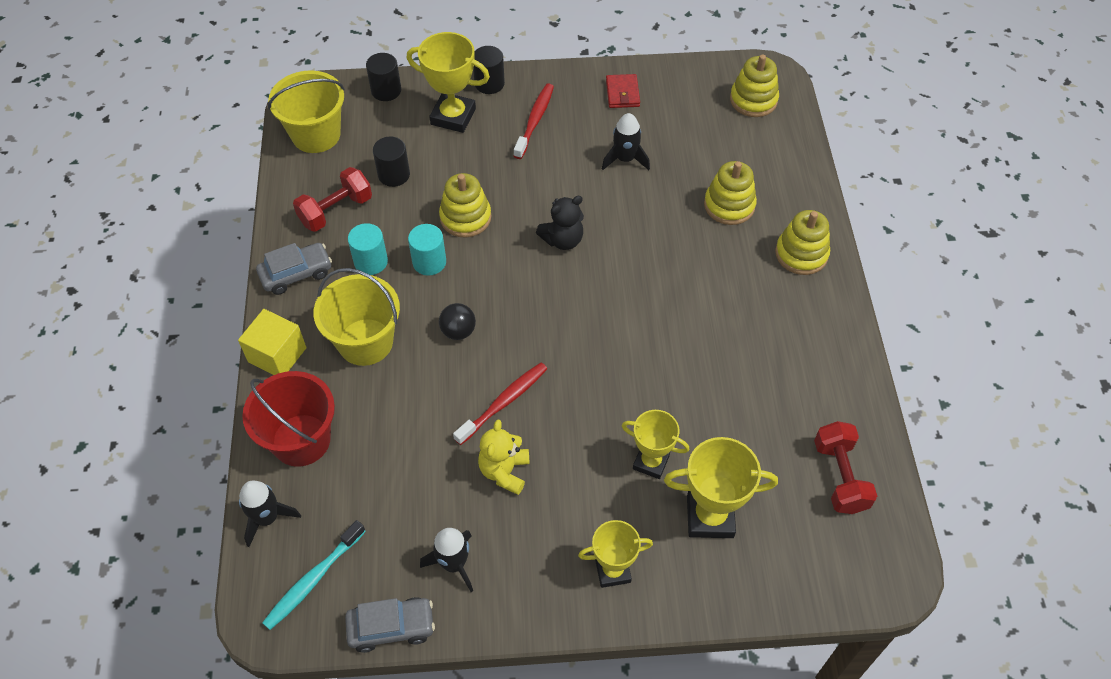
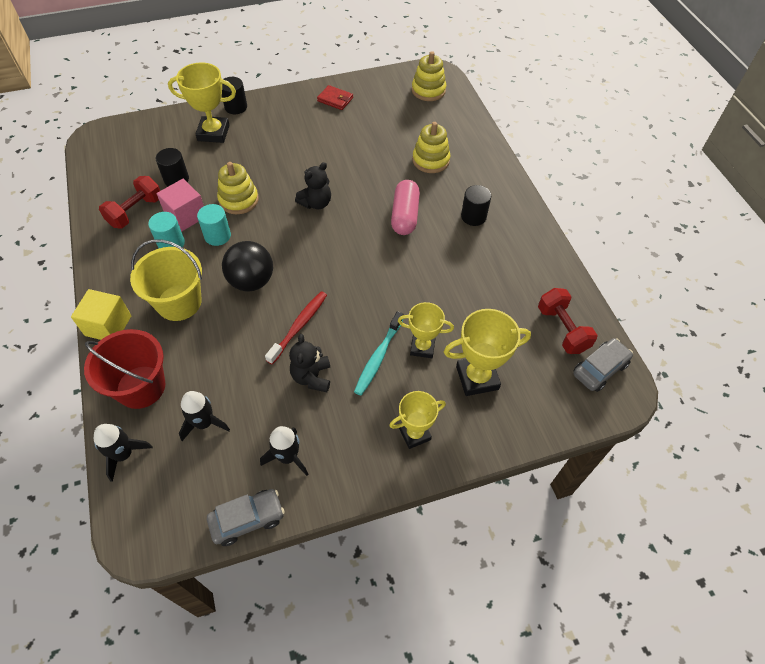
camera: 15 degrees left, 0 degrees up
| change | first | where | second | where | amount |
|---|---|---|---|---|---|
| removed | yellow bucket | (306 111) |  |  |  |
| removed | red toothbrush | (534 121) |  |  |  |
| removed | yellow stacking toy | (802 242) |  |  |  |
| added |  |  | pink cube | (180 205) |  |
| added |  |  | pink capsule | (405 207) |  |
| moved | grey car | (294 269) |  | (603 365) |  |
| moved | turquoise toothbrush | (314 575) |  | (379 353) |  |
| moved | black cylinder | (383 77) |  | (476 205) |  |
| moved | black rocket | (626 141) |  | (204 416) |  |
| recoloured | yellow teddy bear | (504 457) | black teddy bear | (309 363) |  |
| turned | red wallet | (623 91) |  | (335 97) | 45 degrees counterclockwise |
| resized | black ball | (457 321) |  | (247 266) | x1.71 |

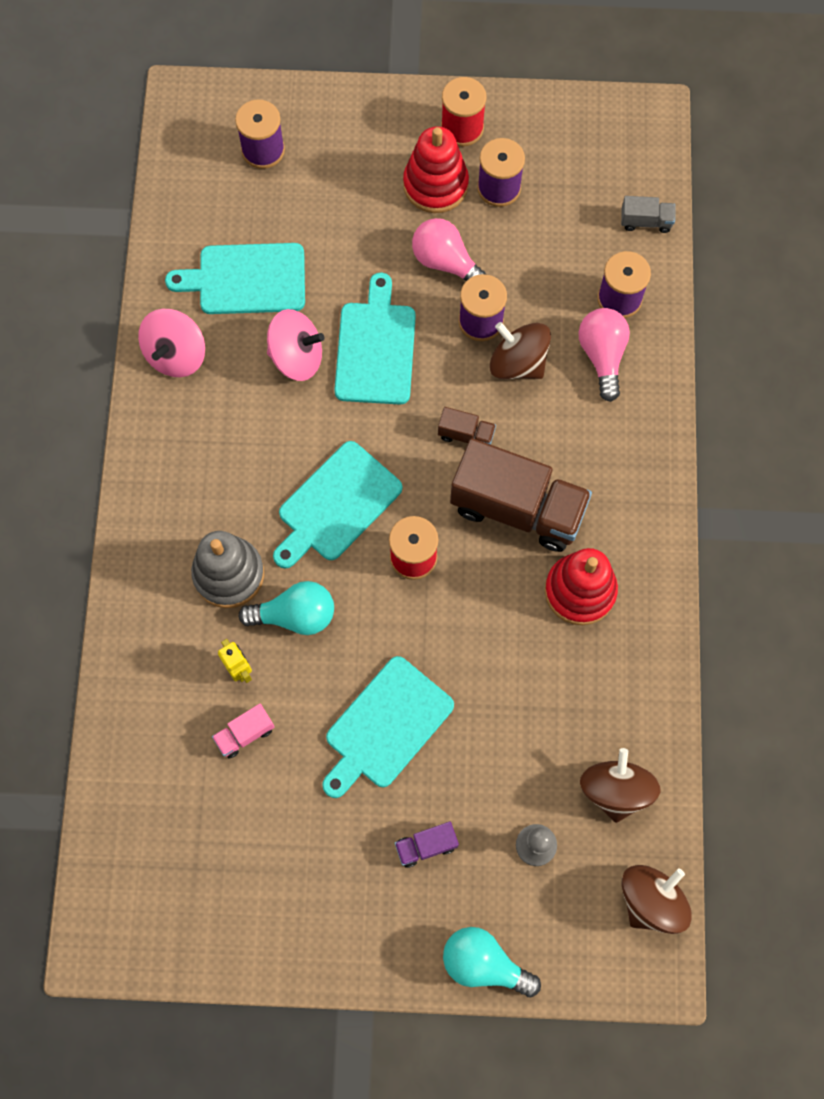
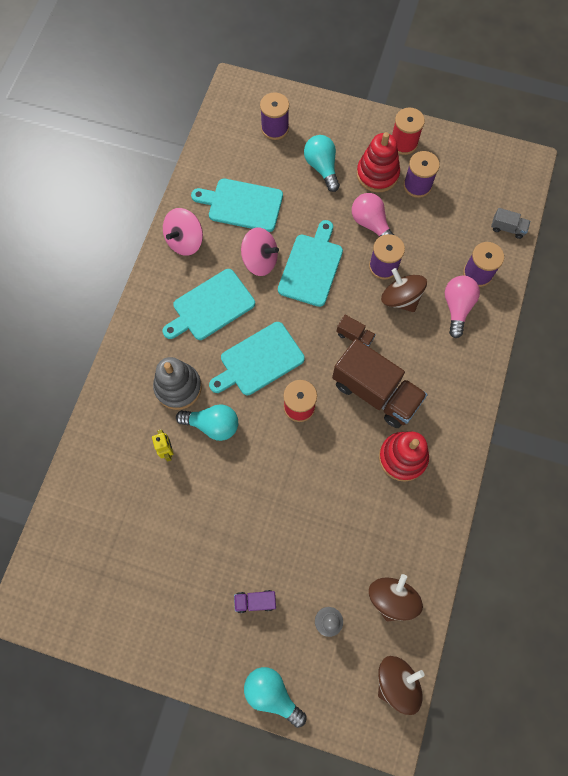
camera: 15 degrees right, 0 degrees up
| change | first | where | second | where | amount |
|---|---|---|---|---|---|
| removed | pink truck | (243 731) |  |  |  |
| added |  |  | turquoise light bulb | (322 163) |  |
| moved | turquoise cutting board | (388 727) |  | (209 304) |  |

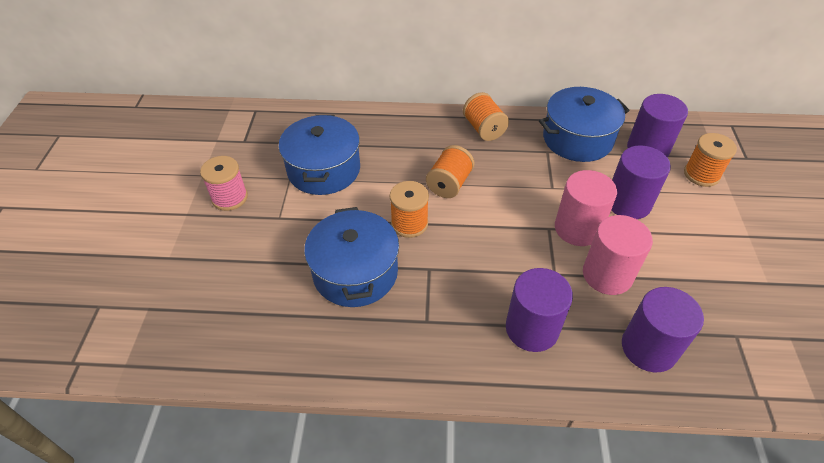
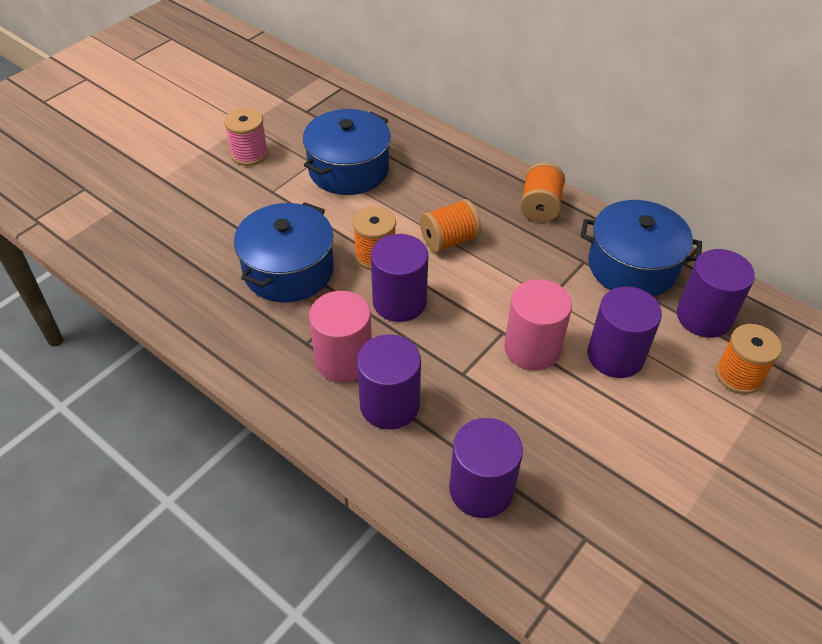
camera: 35 degrees right, 0 degrees up
| change | first | where | second | where | amount |
|---|---|---|---|---|---|
| added |  |  | purple cylinder | (399 278) |  |
| moved | pink cylinder | (618 255) |  | (340 337) |  |

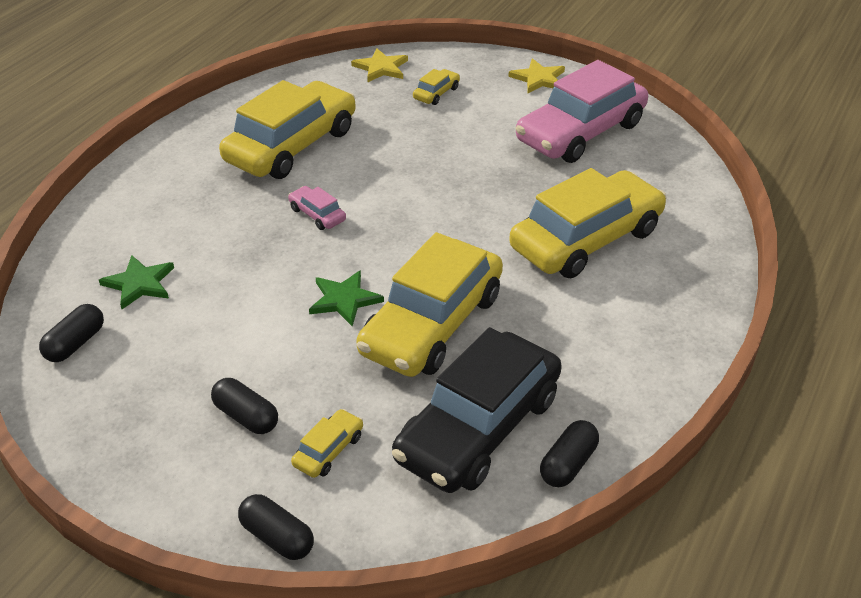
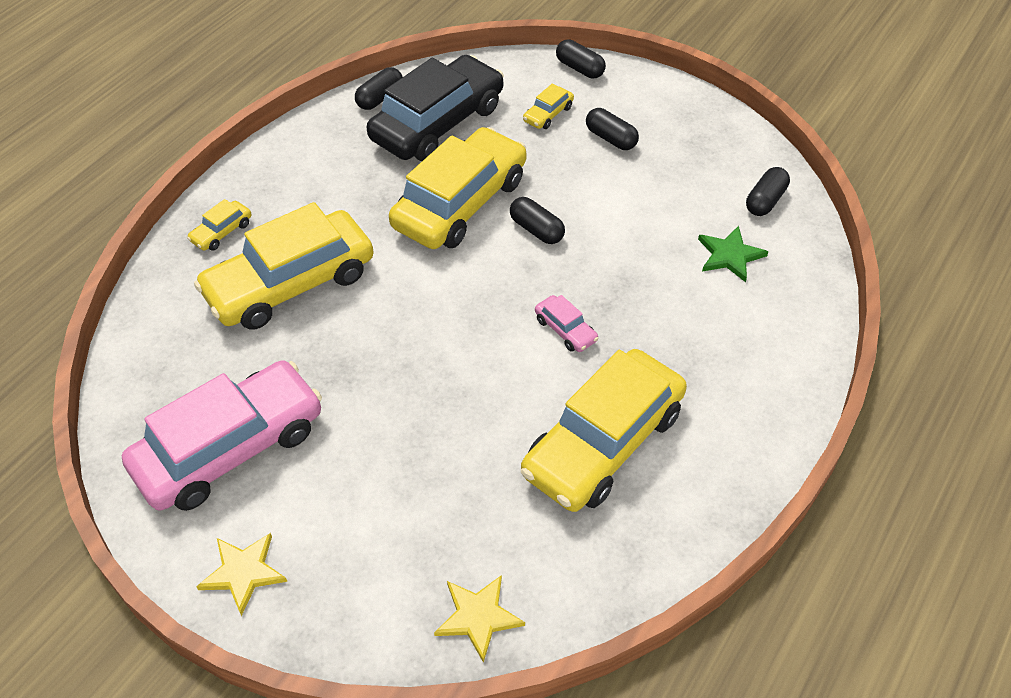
camera: 175 degrees left, 10 degrees up
| change | first | where | second | where | amount |
|---|---|---|---|---|---|
| moved | yellow car | (436 87) |  | (219 225) |  |
| replaced | green star | (346 298) | black capsule | (537 220) |  |

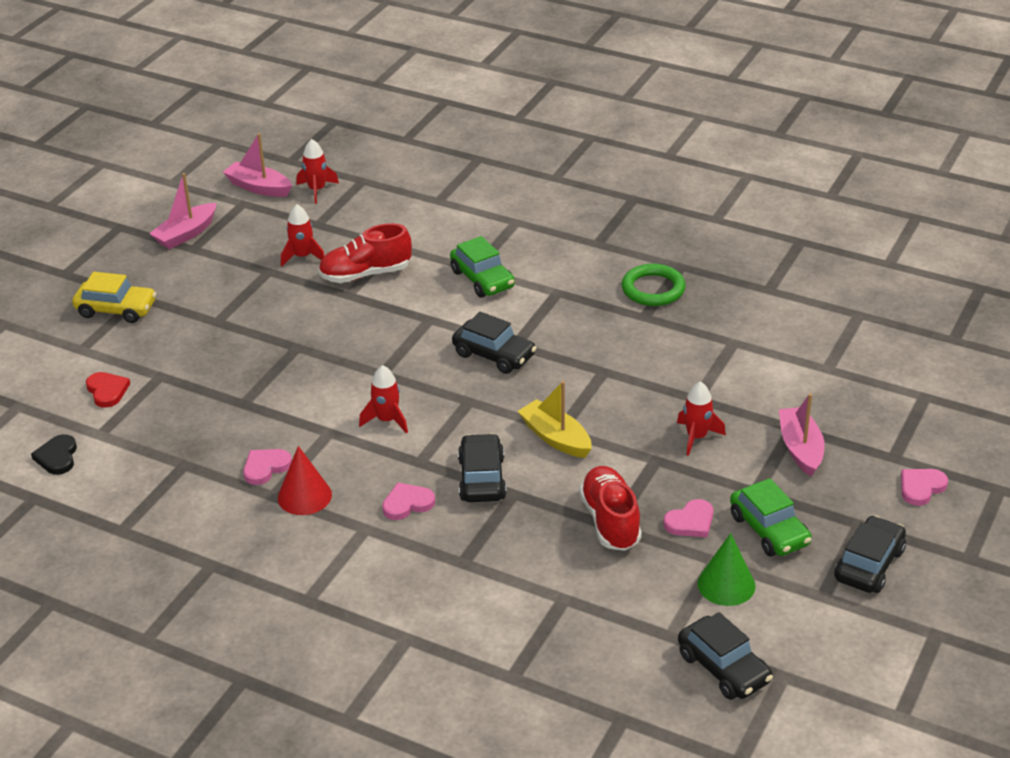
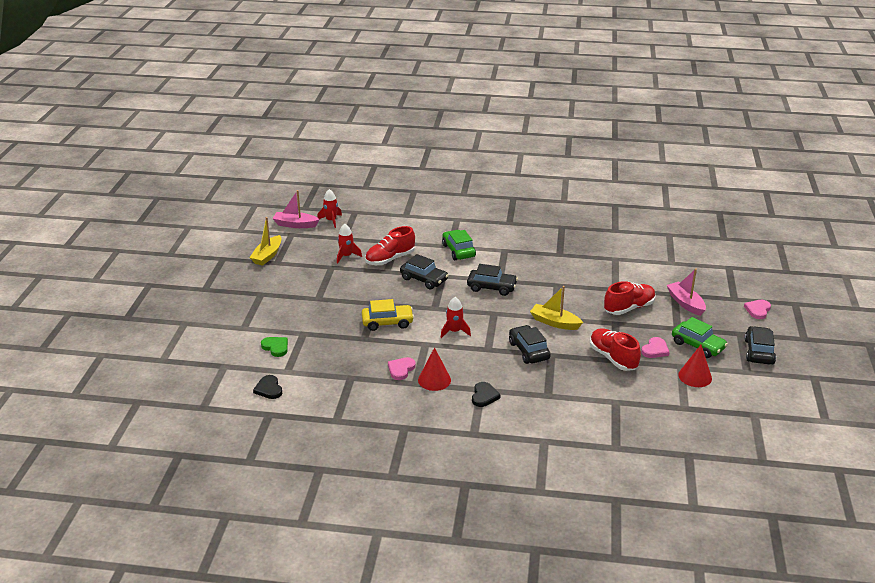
camera: 20 degrees left, 5 degrees down
| change | first | where | second | where | amount |
|---|---|---|---|---|---|
| removed | pink heart | (408 501) |  |  |  |
| removed | green ring | (654 285) |  |  |  |
| added |  |  | black heart | (486 394) |  |
| moved | yellow car | (114 297) |  | (388 315) |  |
| moved | black car | (725 656) |  | (424 271) |  |
| replaced | red rocket | (701 419) | red shoe | (630 298) |  |
| recoloured | red heart | (108 390) | green heart | (274 347) |  |
| recoloured | pink boat | (182 211) | yellow boat | (265 241) |  |
| recoloured | green cone | (726 569) | red cone | (695 366) |  |
| turned | green car | (482 267) |  | (459 245) | 150 degrees counterclockwise |

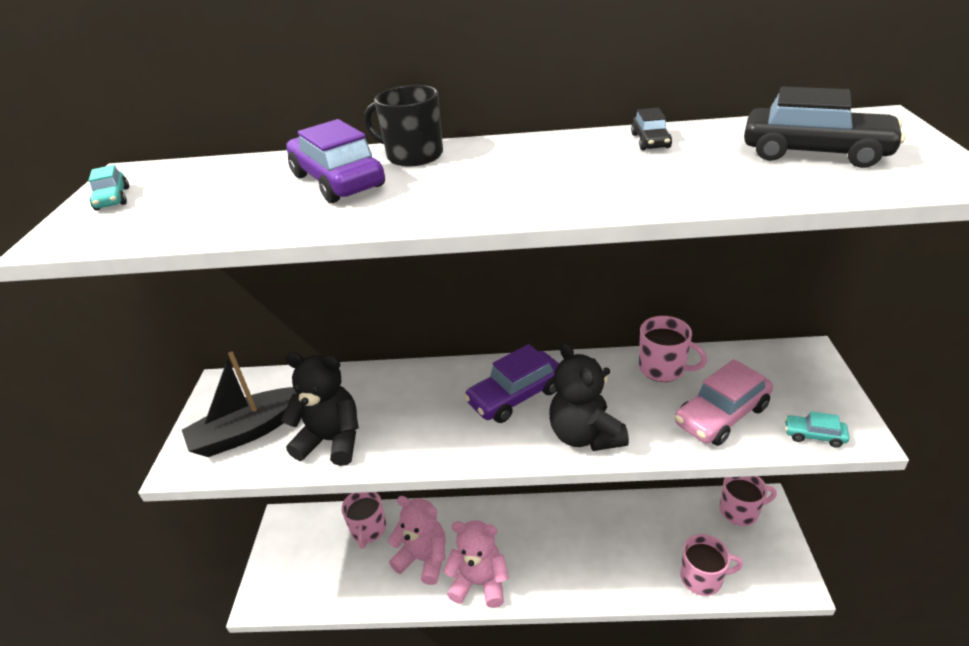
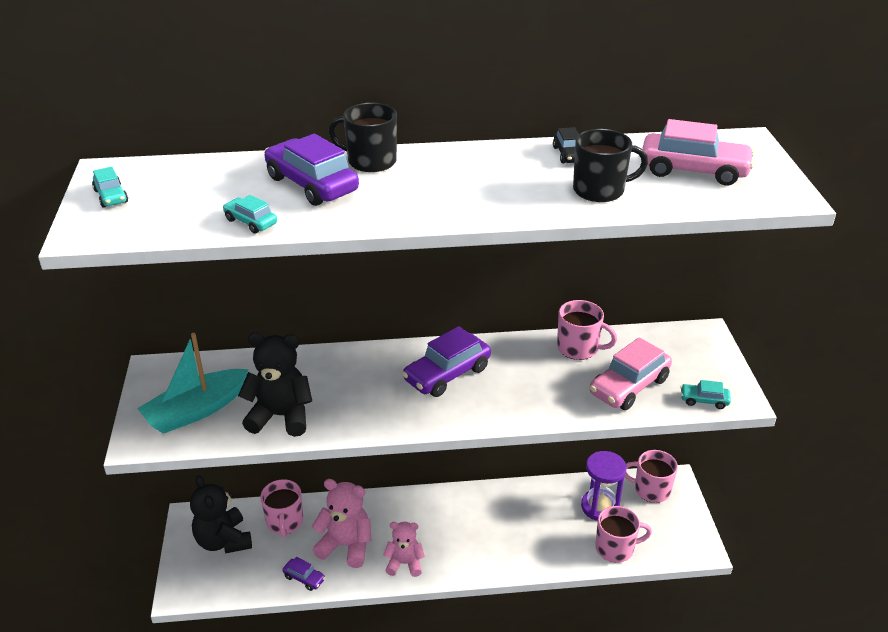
camera: 10 degrees left, 0 degrees up
| change | first | where | second | where | amount |
|---|---|---|---|---|---|
| added |  |  | turquoise car | (250 214) |  |
| added |  |  | purple car | (303 574) |  |
| added |  |  | black mug | (610 165) |  |
| added |  |  | purple hourglass | (603 486) |  |
| moved | black teddy bear | (589 396) |  | (221 514) |  |
| recoloured | black boat | (240 404) | turquoise boat | (193 383) |  |
| recoloured | black car | (825 127) | pink car | (698 152) |  |
| turned | pink mug | (748 501) |  | (651 476) | 150 degrees counterclockwise |
| resized | pink teddy bear | (476 564) |  | (404 549) | x0.66 |

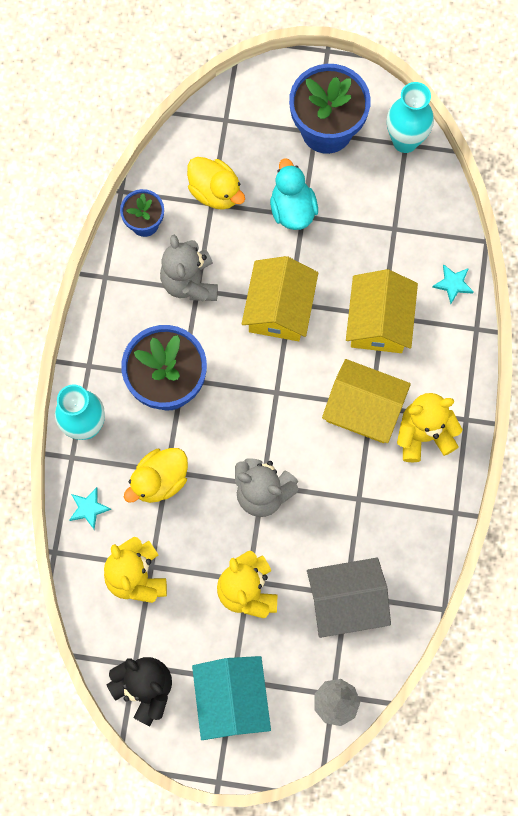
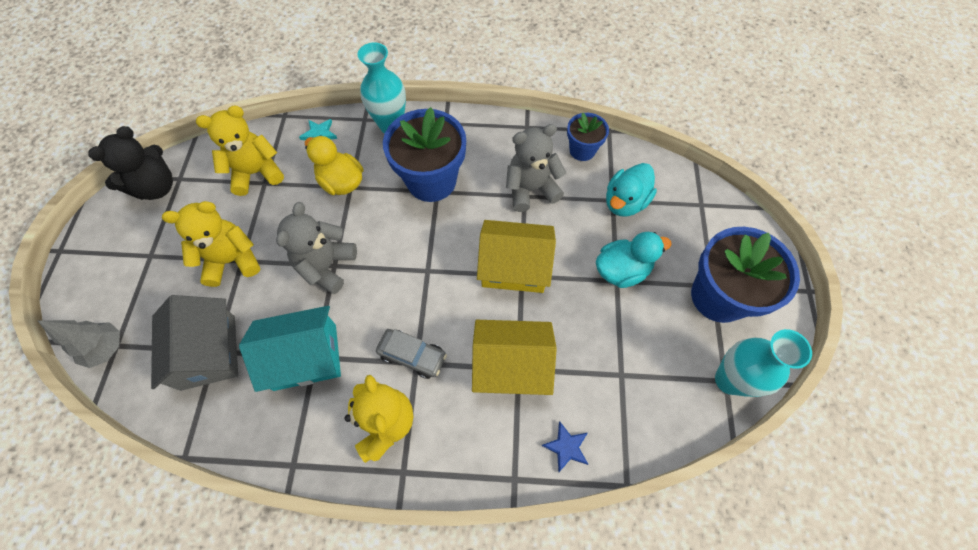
camera: 85 degrees right, 10 degrees down
| change | first | where | second | where | amount |
|---|---|---|---|---|---|
| moved | turquoise house | (231 698) |  | (290 349) |  |
| replaced | yellow house | (366 401) | grey car | (411 354) |  |
| recoloured | yellow duck | (216 183) | turquoise duck | (631 190) |  |
| recoloured | turquoise star | (453 284) | blue star | (564 447) |  |

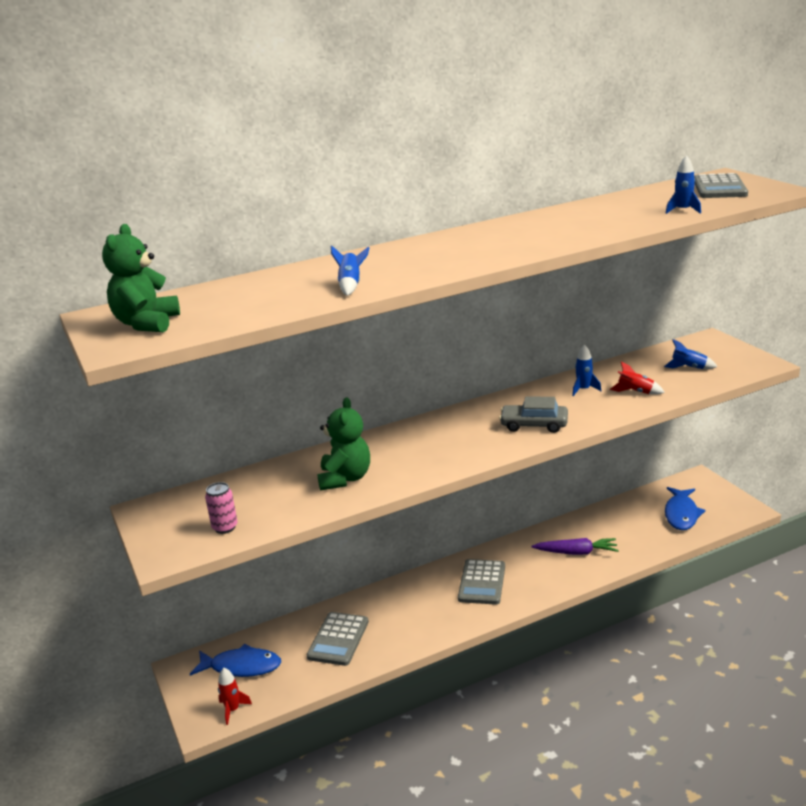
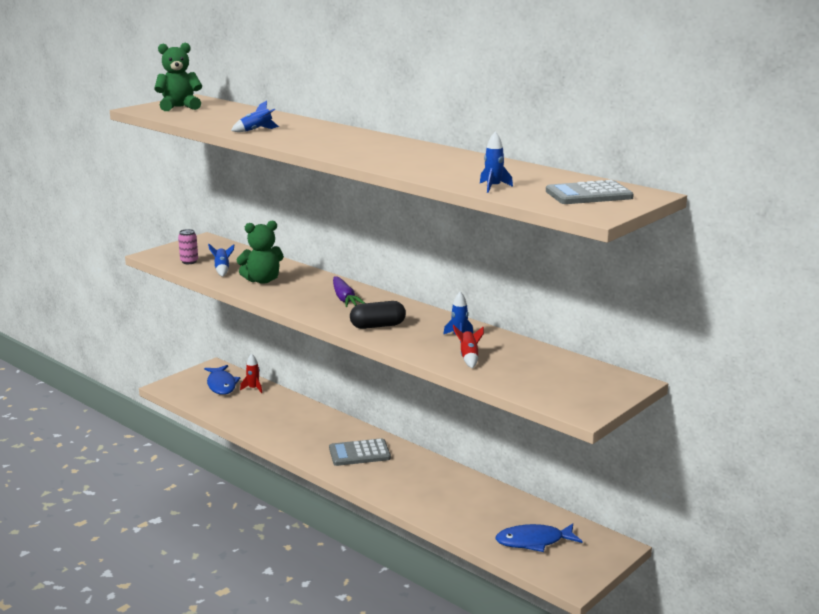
camera: 65 degrees right, 5 degrees down
| change | first | where | second | where | amount |
|---|---|---|---|---|---|
| removed | grey calculator | (338 639) |  |  |  |
| moved | red rocket | (235 696) |  | (251 373) |  |
| moved | purple carrot | (575 546) |  | (349 291) |  |
| moved | blue rocket | (690 354) |  | (221 260) |  |
| replaced | grey car | (533 414) | black capsule | (378 315) |  |

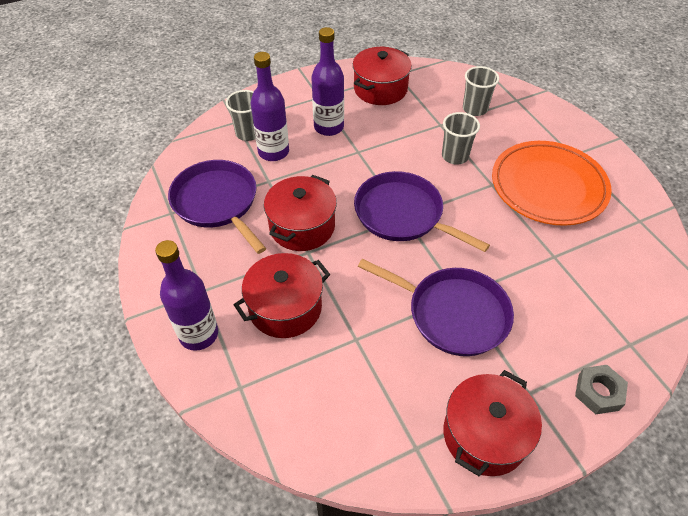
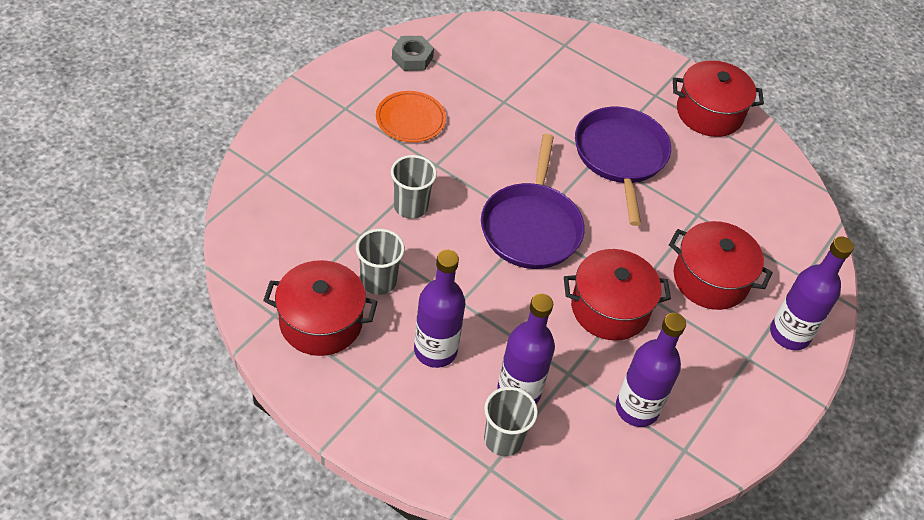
camera: 125 degrees left, 0 degrees up
| change | first | where | second | where | amount |
|---|---|---|---|---|---|
| moved | grey cup | (481 91) |  | (380 262) |  |
| moved | grey nut | (601 390) |  | (413 53) |  |
| replaced | purple pan | (217 207) | purple bottle | (651 370) |  |
| resized | orange plate | (552 183) |  | (411 116) | x0.53 |

